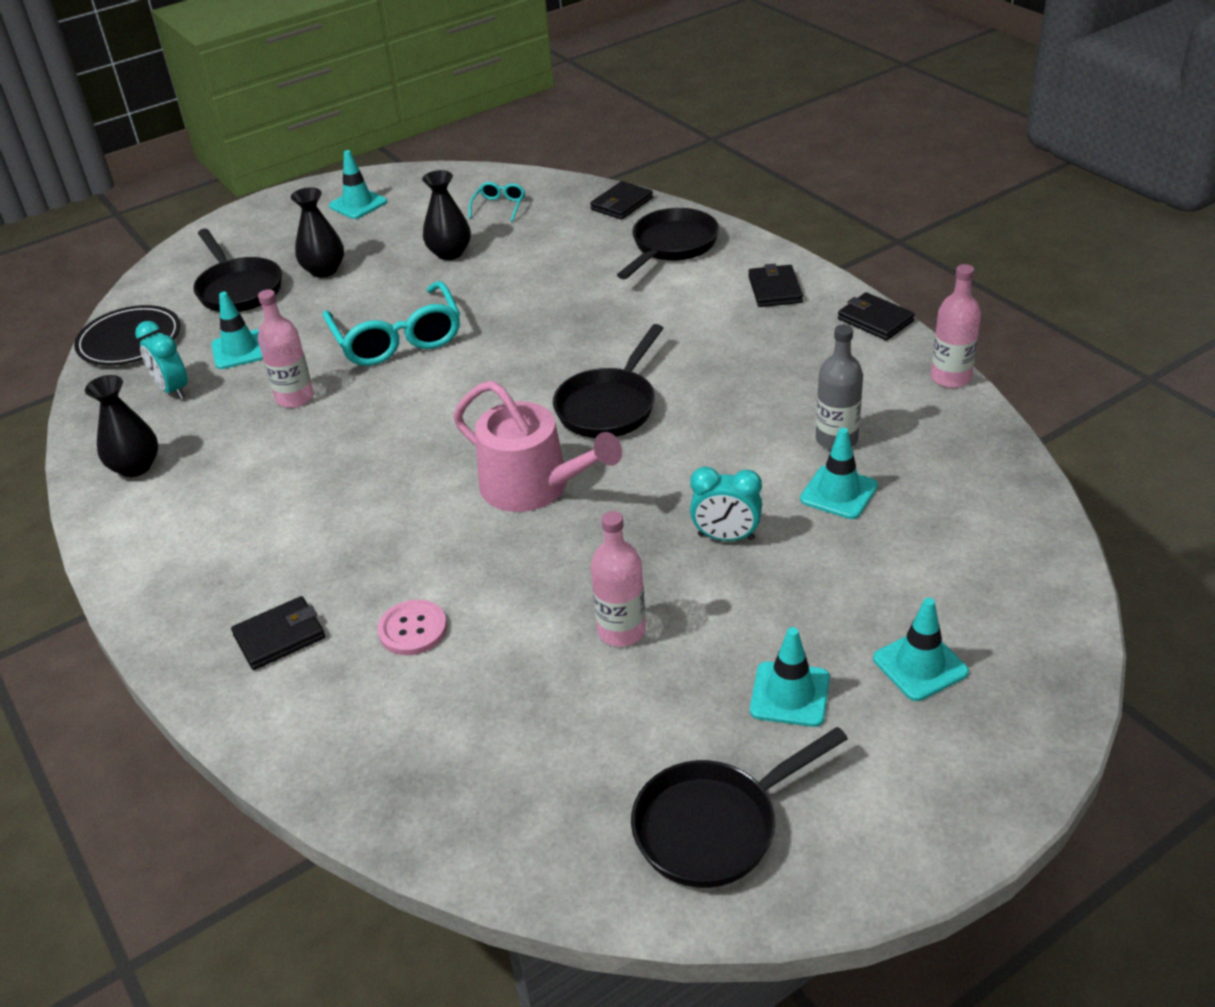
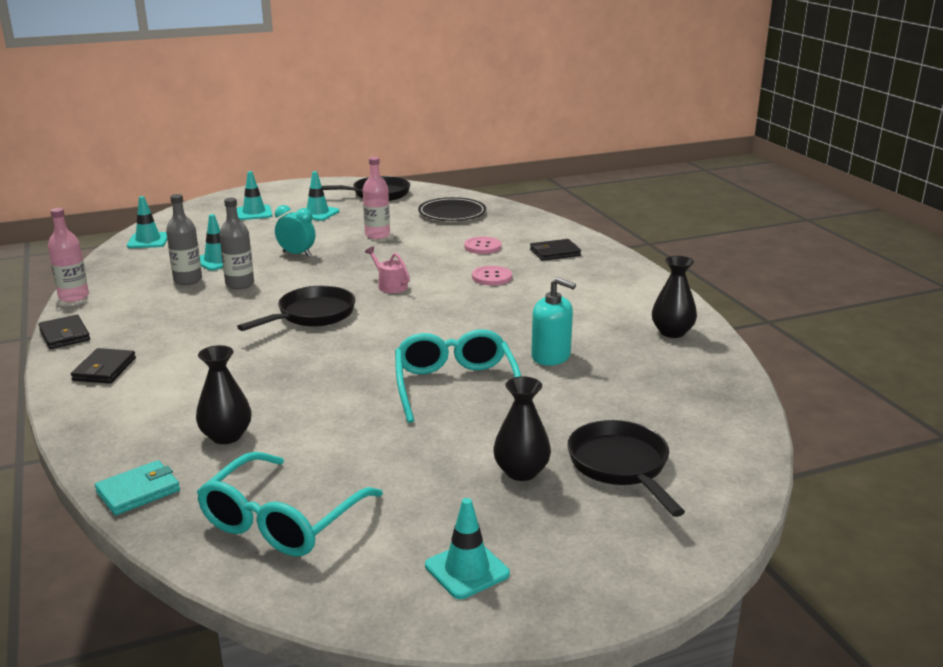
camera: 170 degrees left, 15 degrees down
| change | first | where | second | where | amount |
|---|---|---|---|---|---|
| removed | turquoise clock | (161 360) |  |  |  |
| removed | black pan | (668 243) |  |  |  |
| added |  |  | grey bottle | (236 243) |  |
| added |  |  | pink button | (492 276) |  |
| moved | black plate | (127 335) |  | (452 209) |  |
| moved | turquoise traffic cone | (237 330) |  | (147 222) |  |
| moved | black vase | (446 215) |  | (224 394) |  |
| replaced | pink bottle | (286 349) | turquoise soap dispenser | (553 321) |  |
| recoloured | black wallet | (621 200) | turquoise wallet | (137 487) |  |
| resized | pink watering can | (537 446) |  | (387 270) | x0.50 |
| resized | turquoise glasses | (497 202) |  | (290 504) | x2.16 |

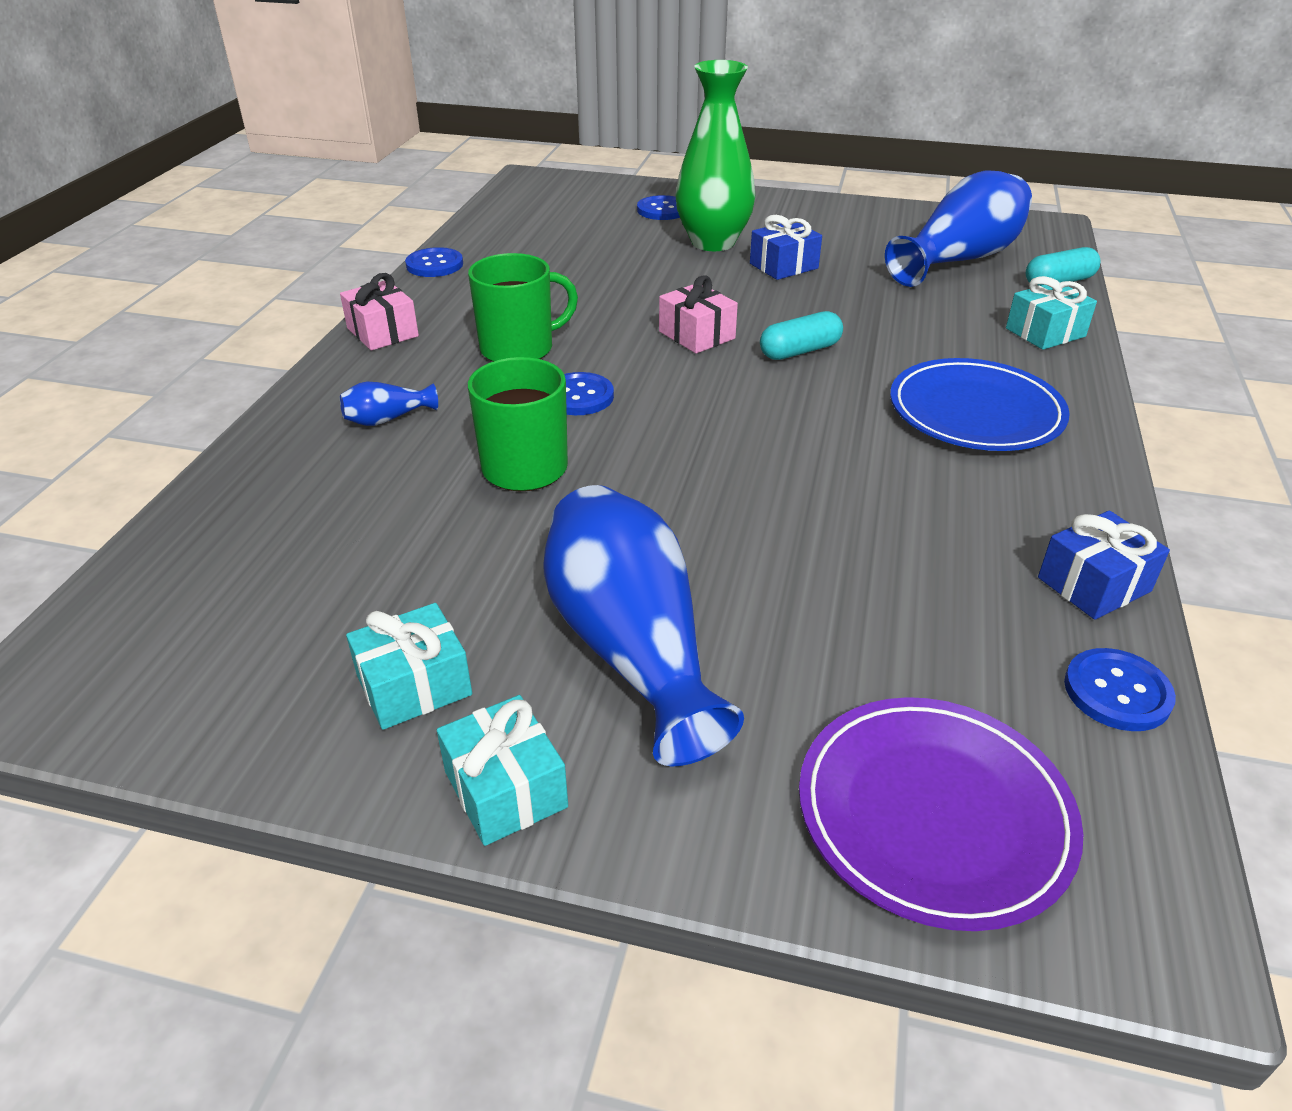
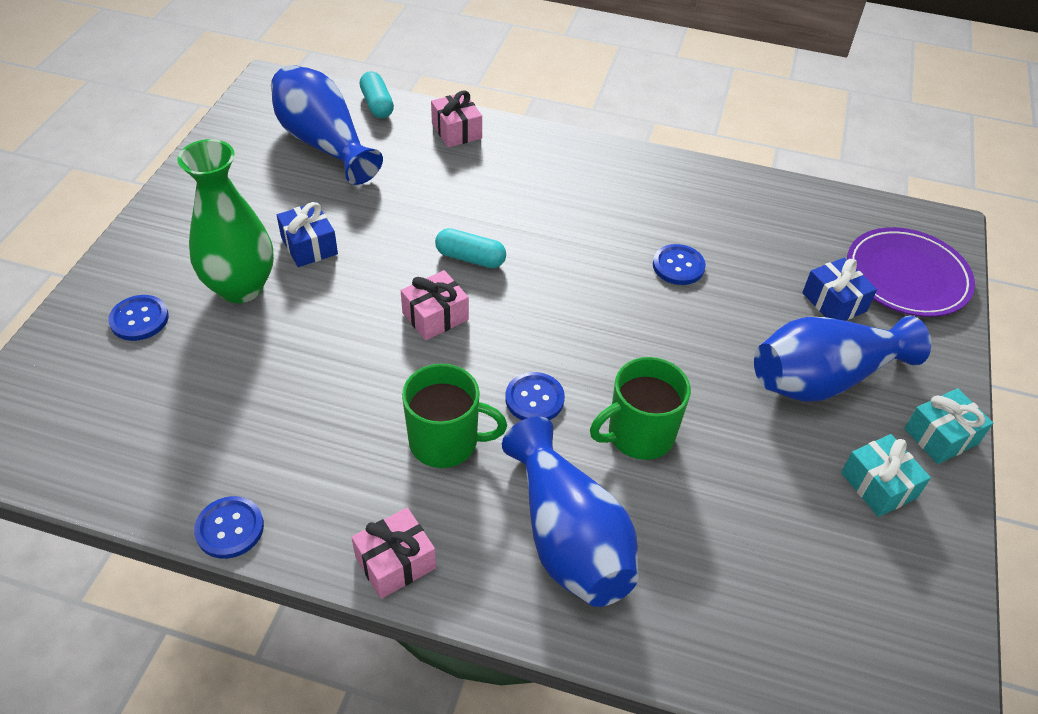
camera: 90 degrees left, 10 degrees up
| change | first | where | second | where | amount |
|---|---|---|---|---|---|
| removed | blue plate | (980 404) |  |  |  |
| moved | blue gift | (1104 565) |  | (839 289) |  |
| moved | blue button | (1120 689) |  | (679 264) |  |
| recoloured | turquoise gift | (1051 313) | pink gift | (456 118) |  |
| turned | green mug | (523 307) |  | (454 416) | 120 degrees clockwise |
| turned | turquoise capsule | (801 335) |  | (470 248) | 45 degrees counterclockwise |
| resized | blue vase | (389 403) |  | (570 511) | x2.40 |

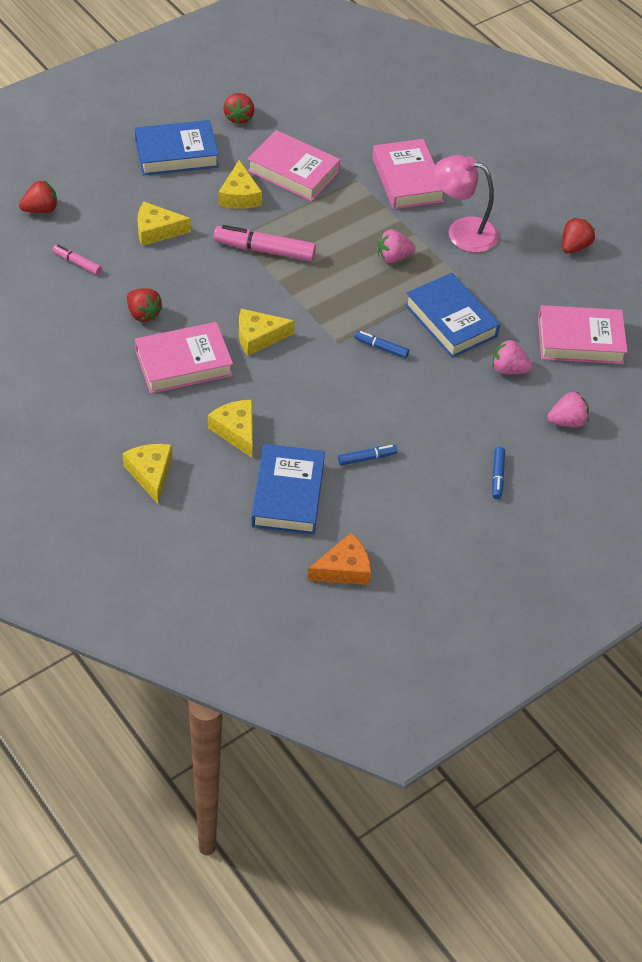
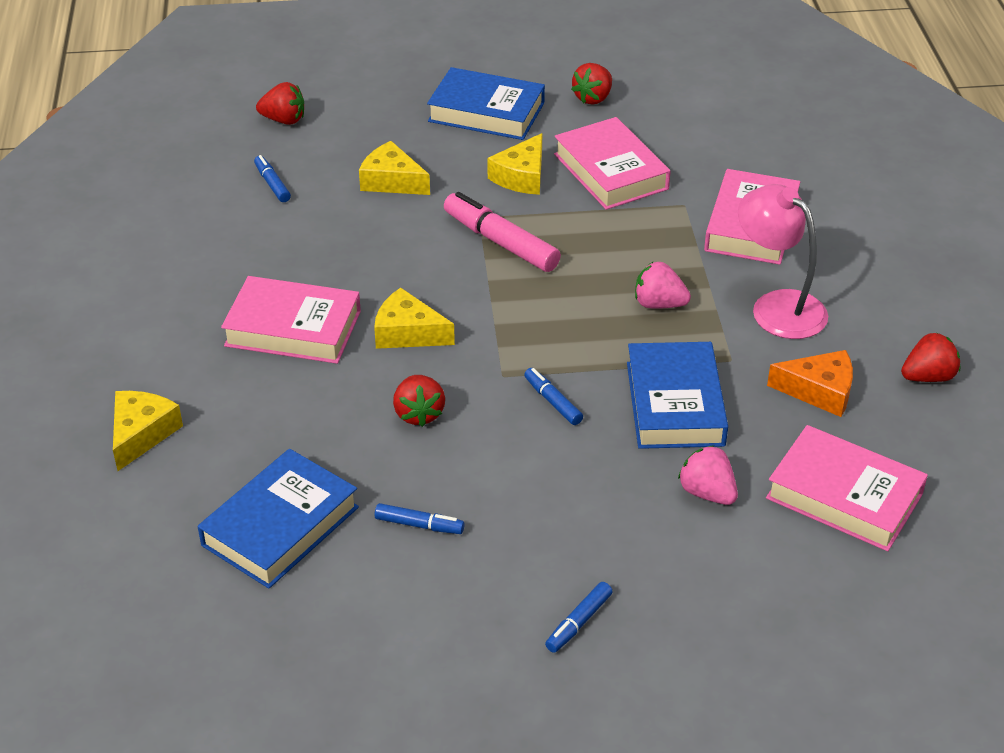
camera: 35 degrees right, 10 degrees down
| change | first | where | second | where | amount |
|---|---|---|---|---|---|
| removed | yellow cheese | (230 429) |  |  |  |
| removed | pink strawberry | (568 409) |  |  |  |
| moved | red strawberry | (145 305) |  | (419 401) |  |
| moved | orange cheese | (339 559) |  | (810 383) |  |
| recoloured | pink marker | (77 260) | blue marker | (272 178) |  |

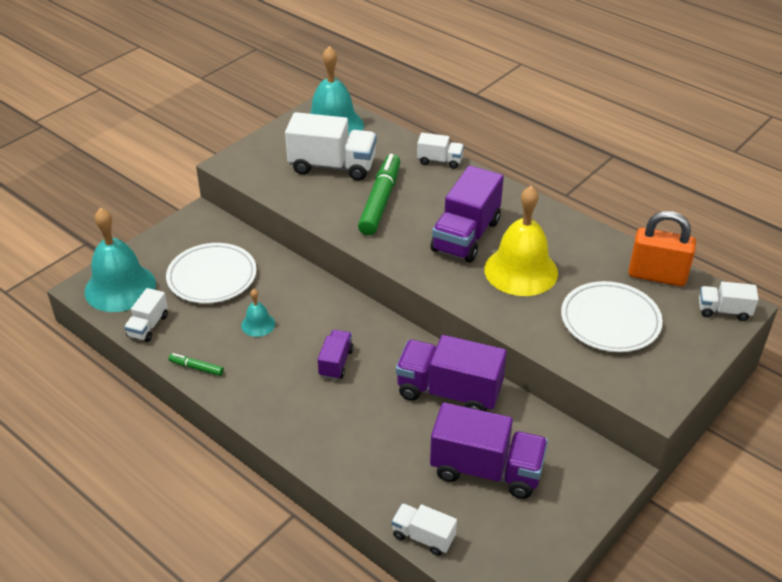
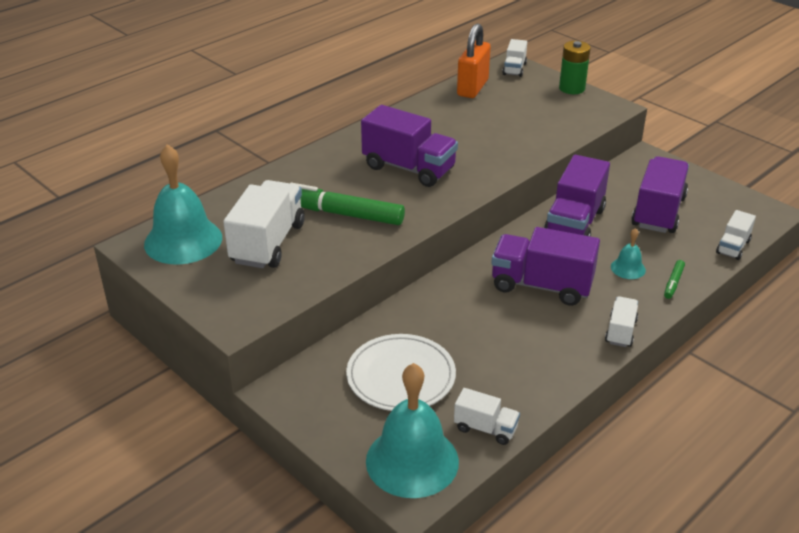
camera: 85 degrees left, 5 degrees down
| change | first | where | second | where | amount |
|---|---|---|---|---|---|
| removed | yellow bell | (521 241) |  |  |  |
| removed | white plate | (612 316) |  |  |  |
| added |  |  | green battery | (575 67) |  |
| moved | green marker | (196 364) |  | (674 279) |  |
| moved | turquoise bell | (258 313) |  | (628 253) |  |
| moved | white truck | (440 151) |  | (621 321) |  |
| resized | purple truck | (336 355) |  | (545 266) | x1.90 |

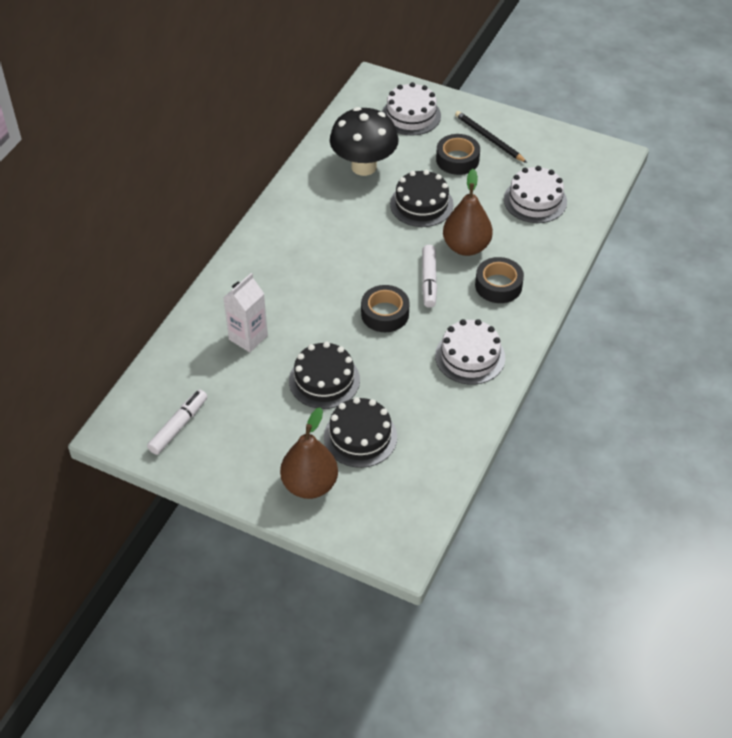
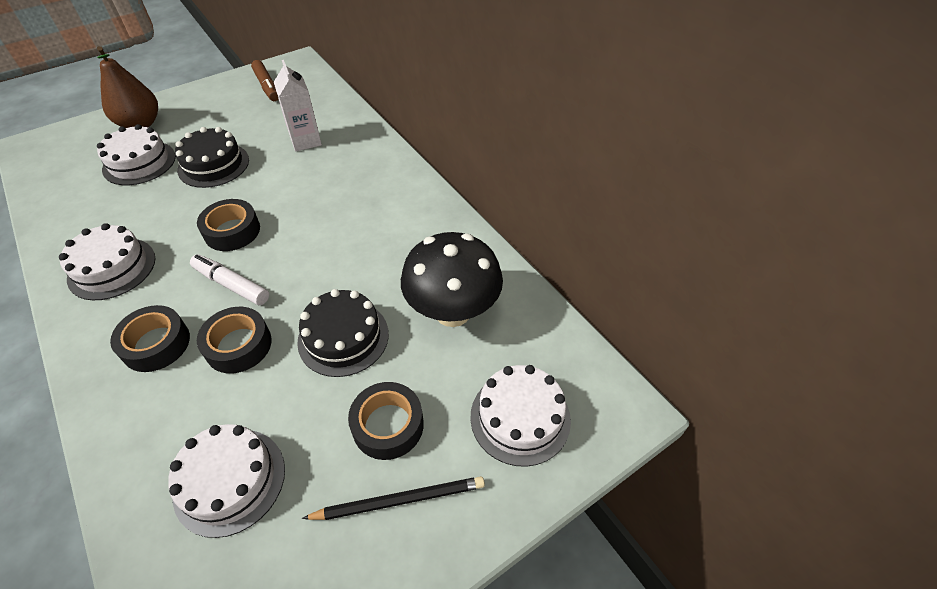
camera: 120 degrees right, 0 degrees up
| change | first | where | second | where | amount |
|---|---|---|---|---|---|
| replaced | brown pear | (468 212) | black tape | (234 340) |  |
| recoloured | white marker | (177 422) | brown marker | (264 80) |  |
| recoloured | black cake | (360 432) | white cake | (136 154) |  |

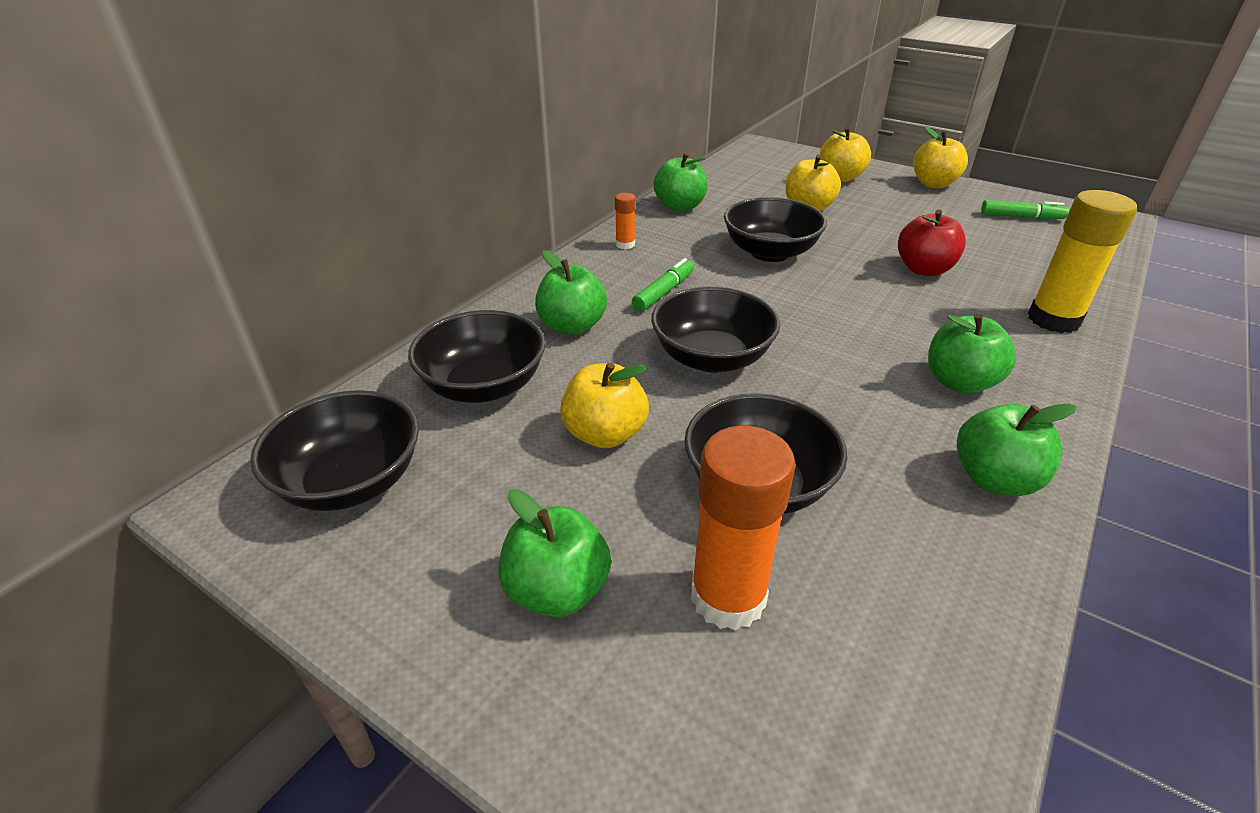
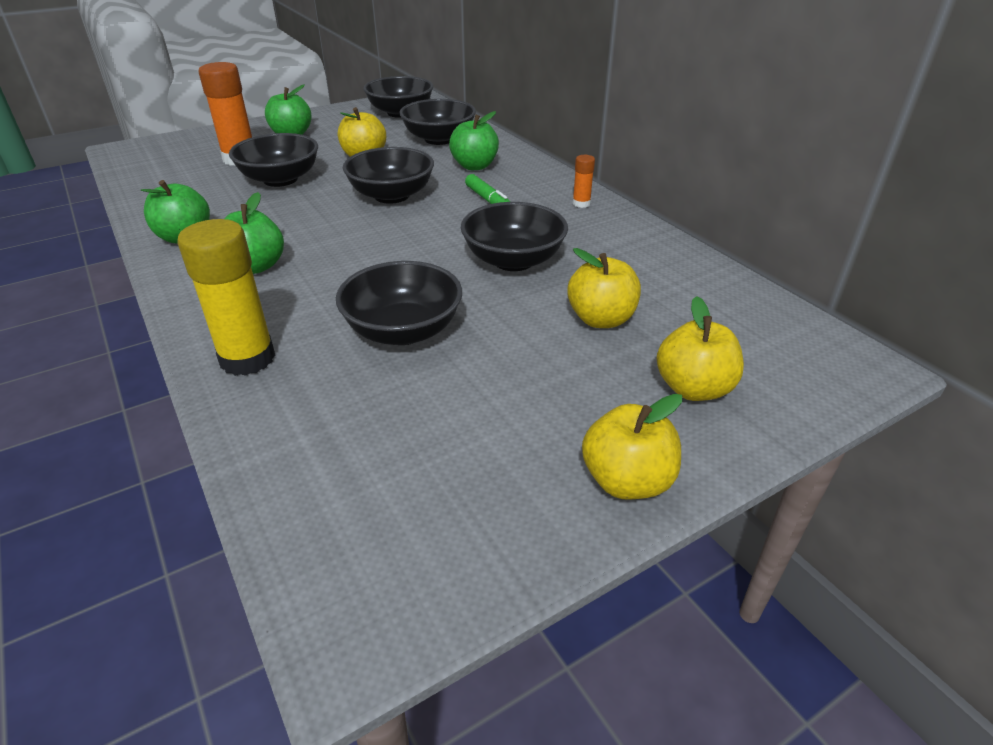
camera: 115 degrees right, 0 degrees up
| change | first | where | second | where | amount |
|---|---|---|---|---|---|
| removed | green apple | (680 182) |  |  |  |
| removed | green marker | (1025 209) |  |  |  |
| replaced | red apple | (932 243) | black bowl | (399 303) |  |

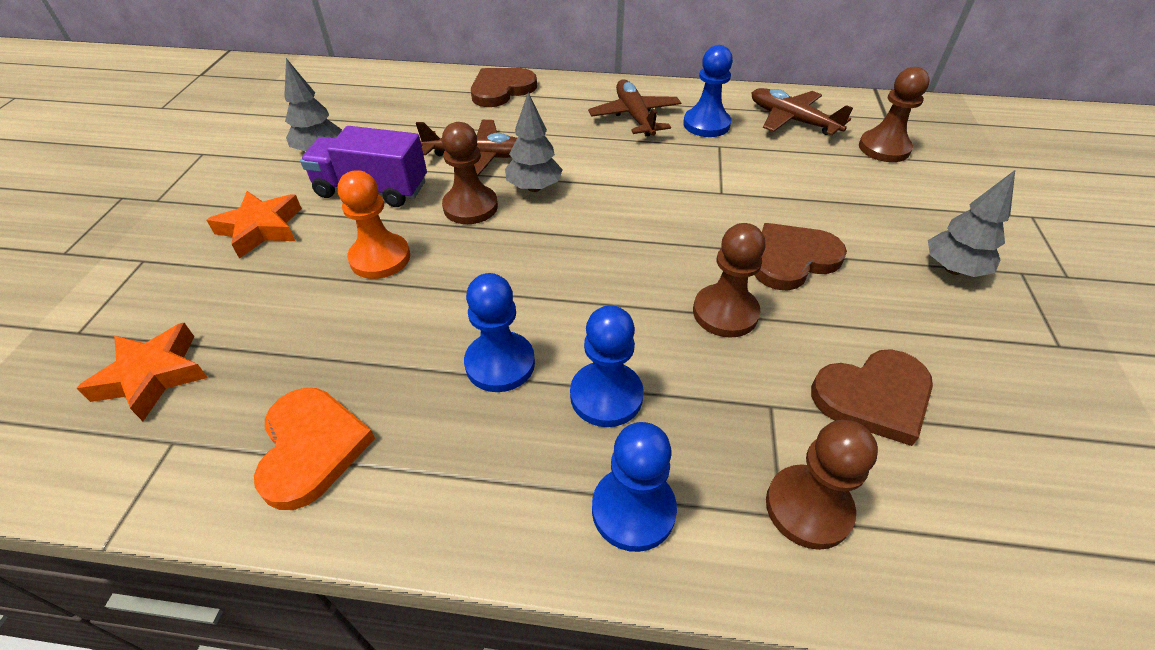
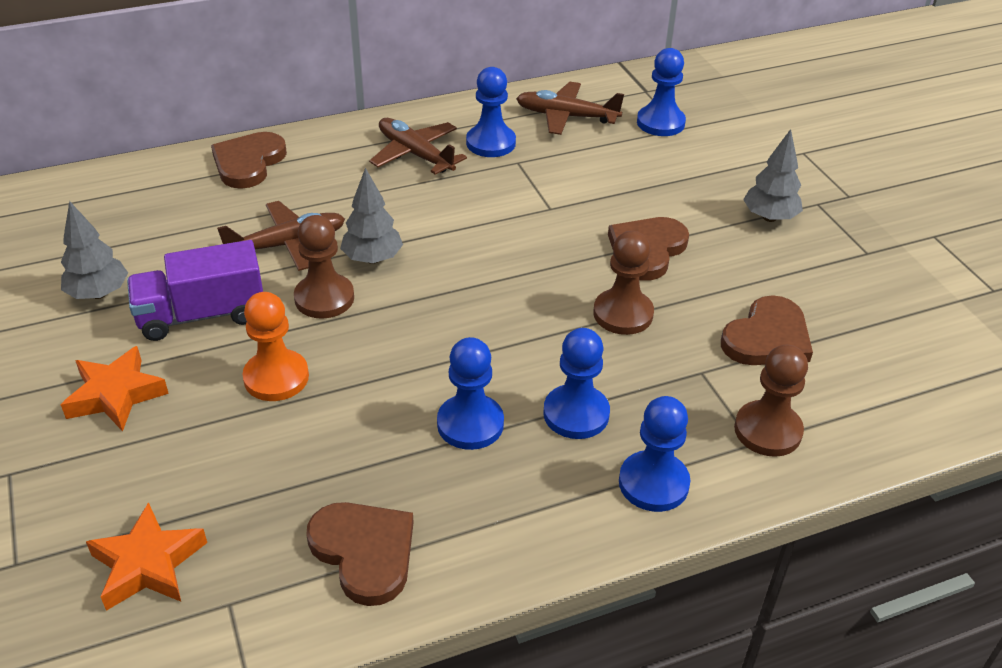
camera: 30 degrees left, 5 degrees down
| change | first | where | second | where | amount |
|---|---|---|---|---|---|
| recoloured | orange heart | (314 449) | brown heart | (360 554) |  |
| recoloured | brown pawn | (894 114) | blue pawn | (661 92) |  |

